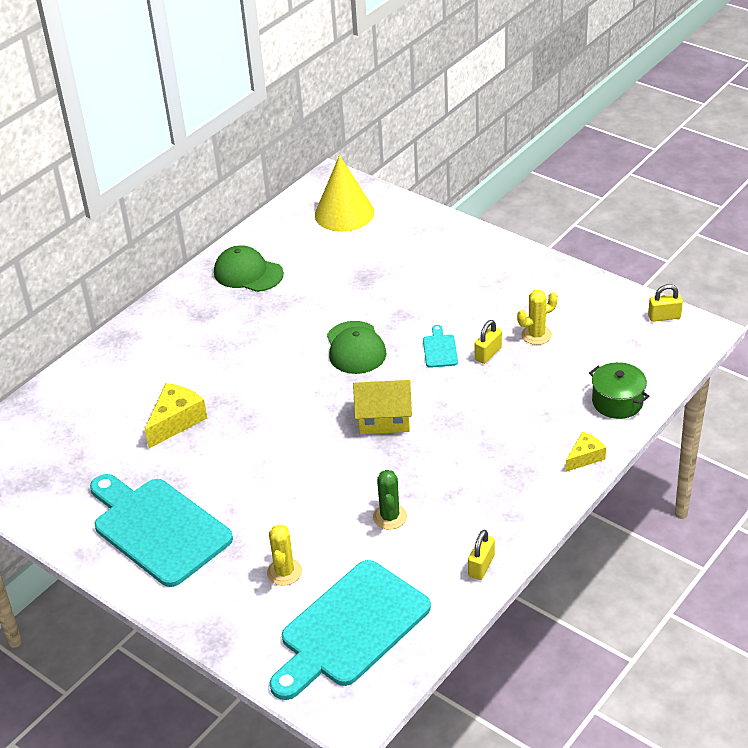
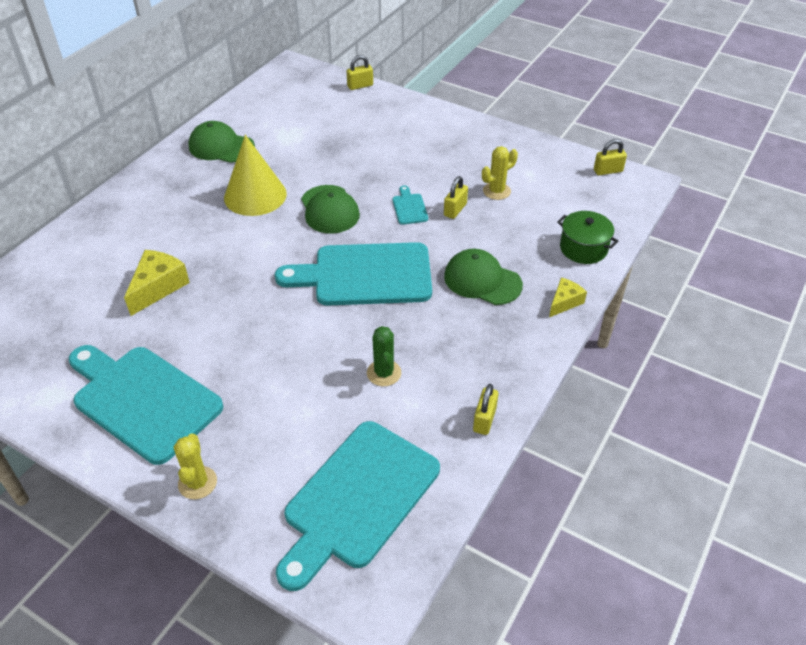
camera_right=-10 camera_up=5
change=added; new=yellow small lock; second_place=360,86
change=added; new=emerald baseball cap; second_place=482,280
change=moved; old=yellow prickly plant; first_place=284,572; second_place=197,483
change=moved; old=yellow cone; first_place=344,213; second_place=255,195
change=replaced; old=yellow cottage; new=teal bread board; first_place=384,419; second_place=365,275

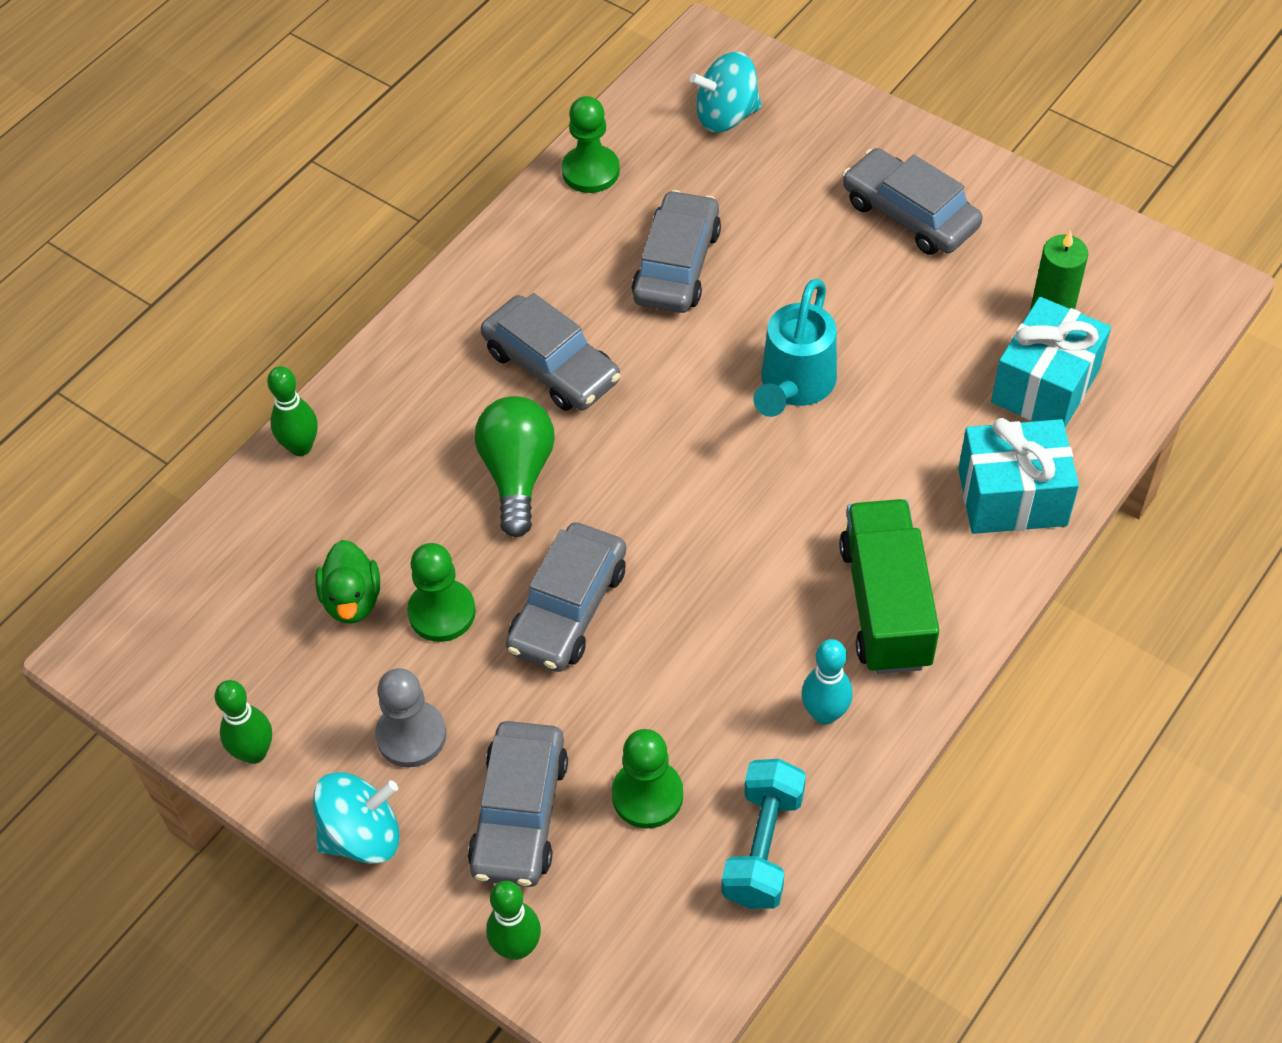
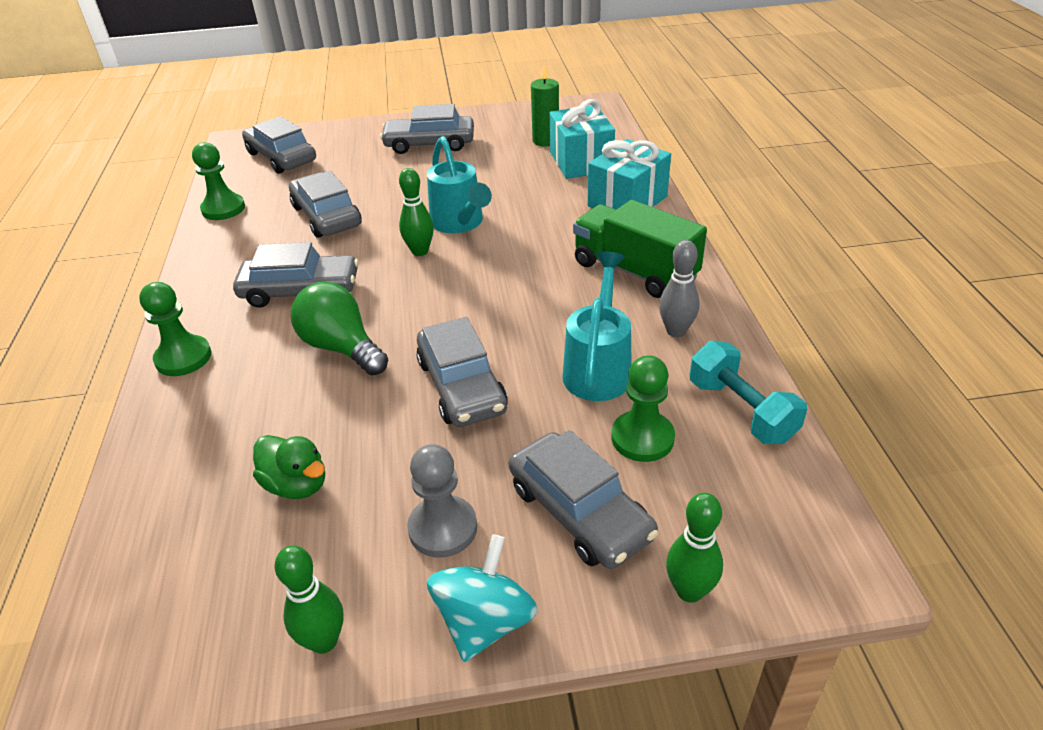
camera_right=-45 camera_up=-15
change=added; new=teal sprinkling can; second_place=598,368
change=moved; old=emerald bowling pin; first_place=300,447; second_place=420,251
change=moved; old=emerald chess pawn; first_place=442,612; second_place=183,358
change=replaced; old=teal whirligig; new=gray automobile; first_place=726,116; second_place=281,157
change=recoloured; old=teal bowling pin; new=gray bowling pin; first_place=824,713; second_place=676,331

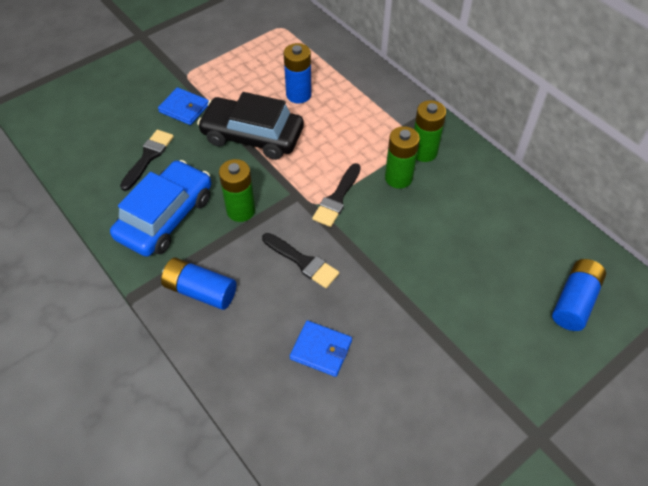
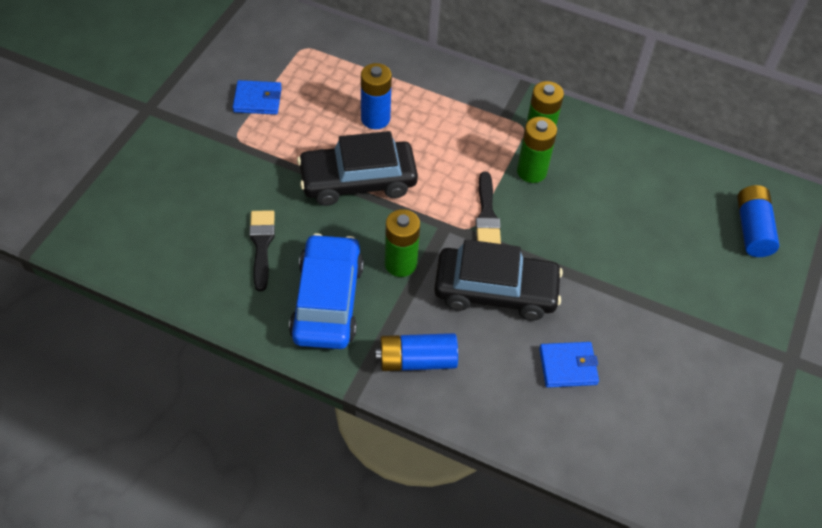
camera_right=-30 camera_up=0
change=moved; old=royal blue billfold; first_place=184,108; second_place=257,100
change=replaced; old=jet-black paint brush; new=jet-black automobile; first_place=302,261; second_place=495,291

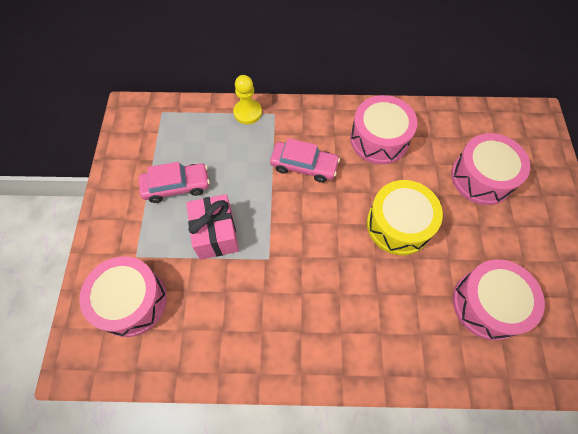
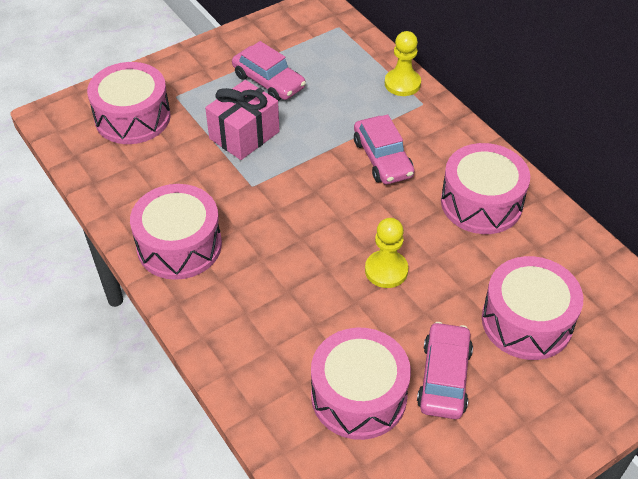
camera_right=55 camera_up=-15
change=added; new=rosy toy drum; second_place=179,245
change=added; new=rosy automobile; second_place=444,377
change=replaced; old=yellow toy drum; new=yellow chess pawn; first_place=398,224; second_place=386,270

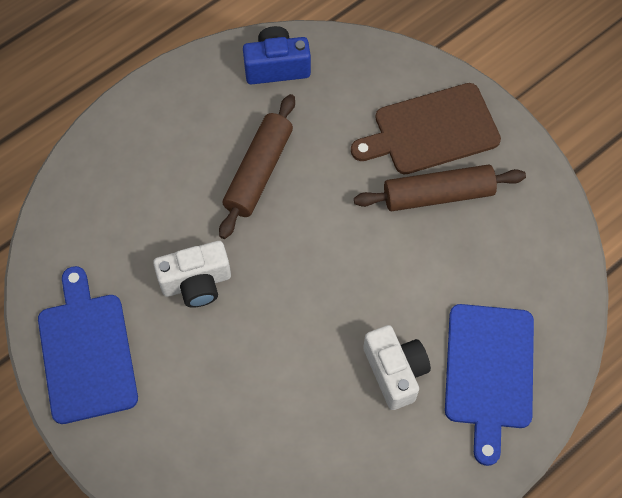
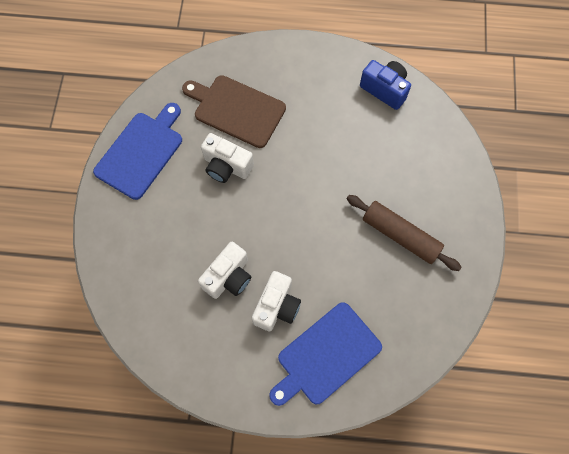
camera_right=45 camera_up=5
change=removed; old=brown rolling pin; first_place=259,172
change=added; new=pure white photo camera; second_place=228,277
change=moved; old=brown bread board; first_place=431,130; second_place=236,110

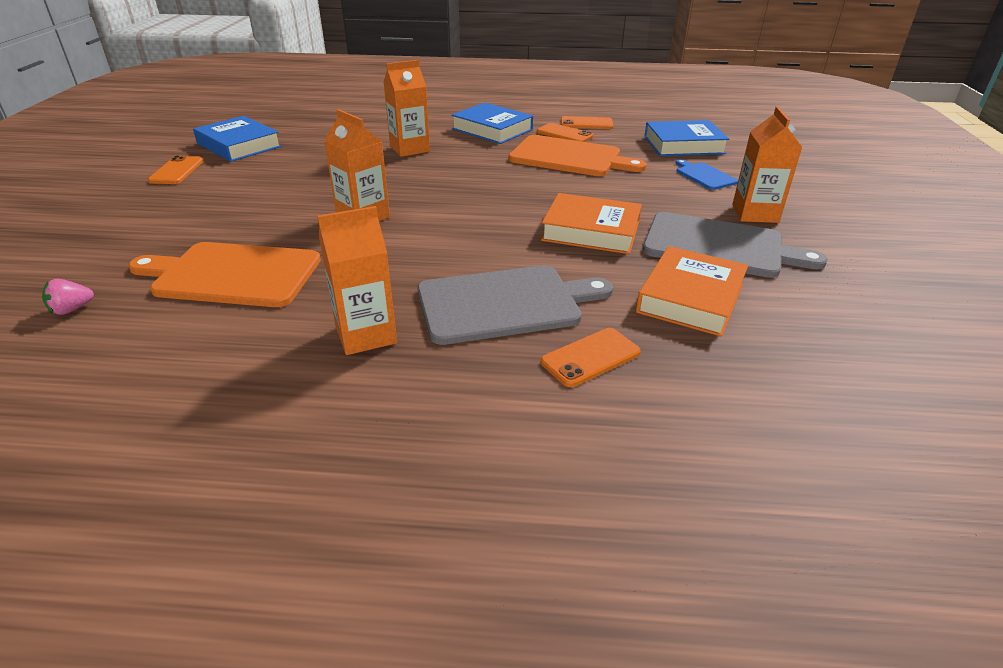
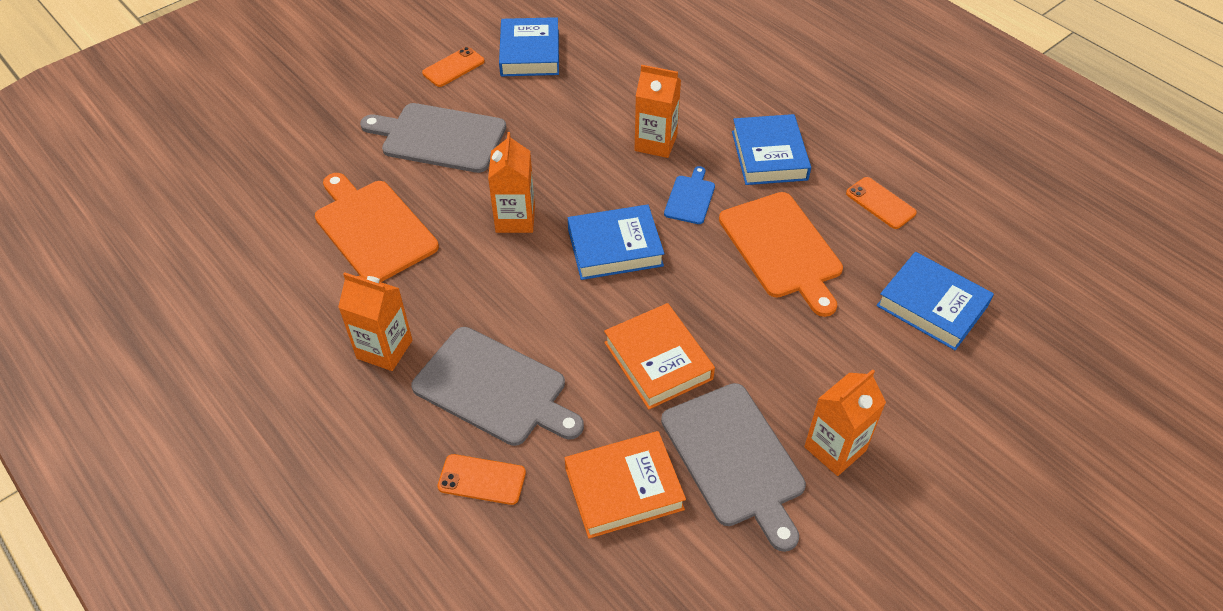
camera_right=45 camera_up=15
change=removed; old=rosy strawberry; first_place=72,309
change=removed; old=orange phone; first_place=564,134
change=added; new=gray bread board; second_place=439,137
change=added; new=royal blue book; second_place=615,248
change=moved; old=royal blue bread board; first_place=704,176; second_place=690,198

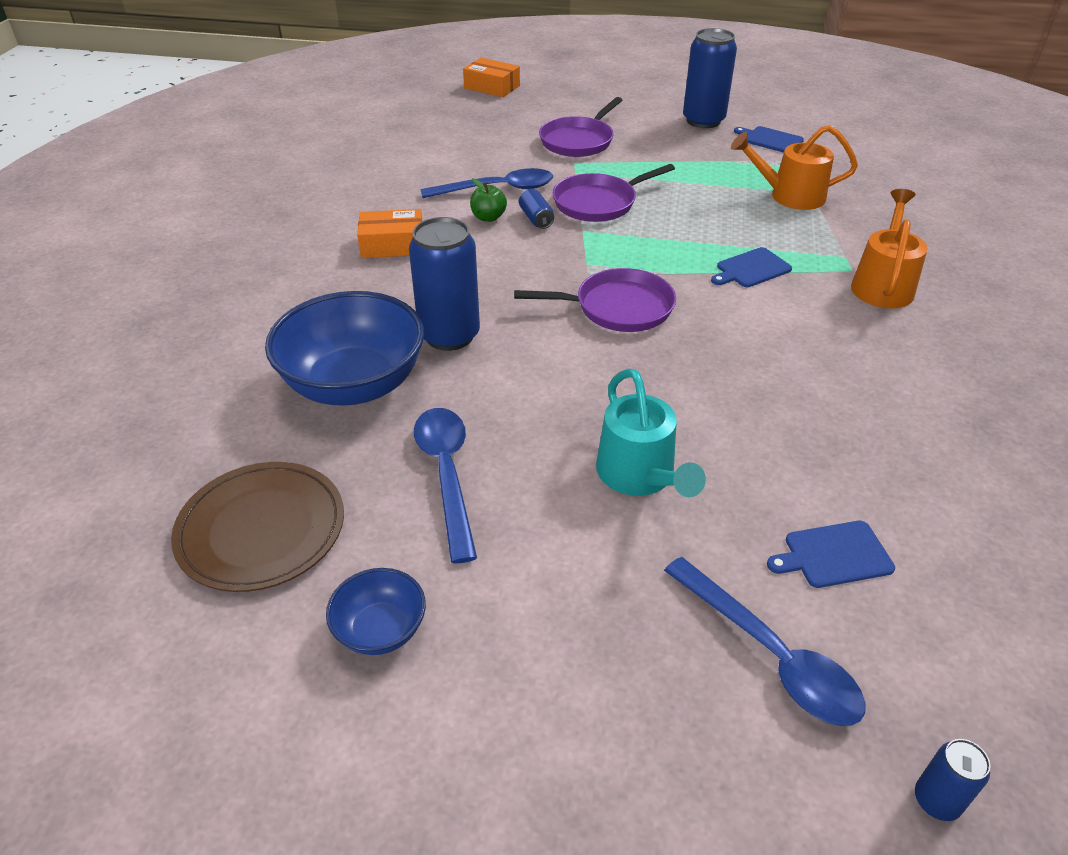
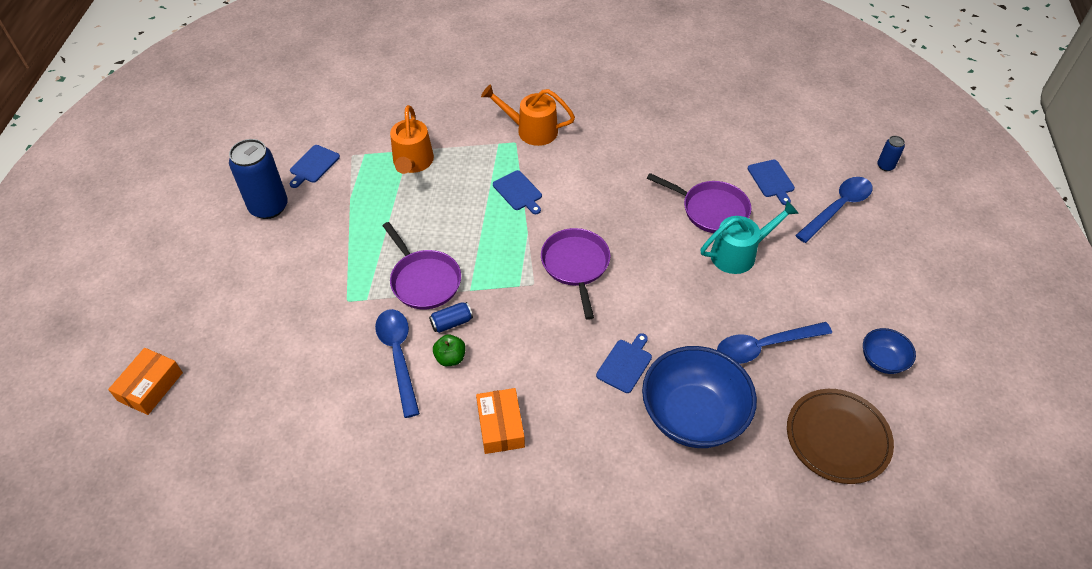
camera_right=-95 camera_up=10
change=moved; old=purple pan; first_place=578,141; second_place=711,210
change=replaced; old=royal blue soda can; new=royal blue bread board; first_place=449,335; second_place=625,364

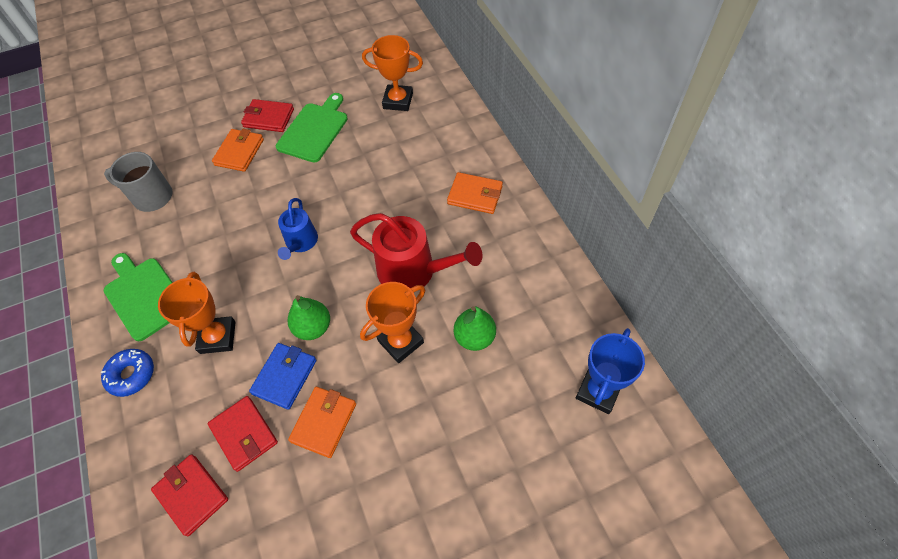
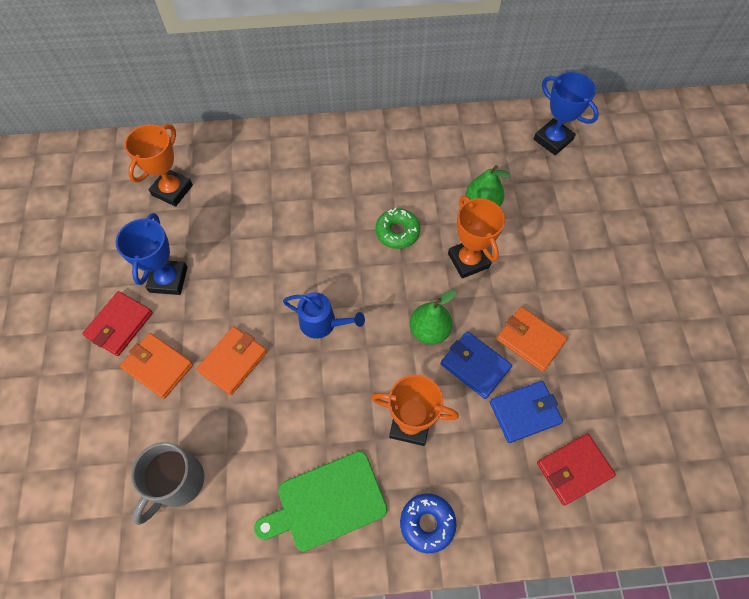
camera_right=-75 camera_up=5
change=moved; old=orange billfold; first_place=475,195; second_place=233,361
change=replaced; old=emerald bread board; new=royal blue trophy; first_place=314,130; second_place=168,279
change=replaced; old=crimson sprinkling can; new=emerald donut; first_place=413,271; second_place=397,232
change=recoloured; old=crimson billfold; new=royal blue billfold; first_place=244,434; second_place=524,412

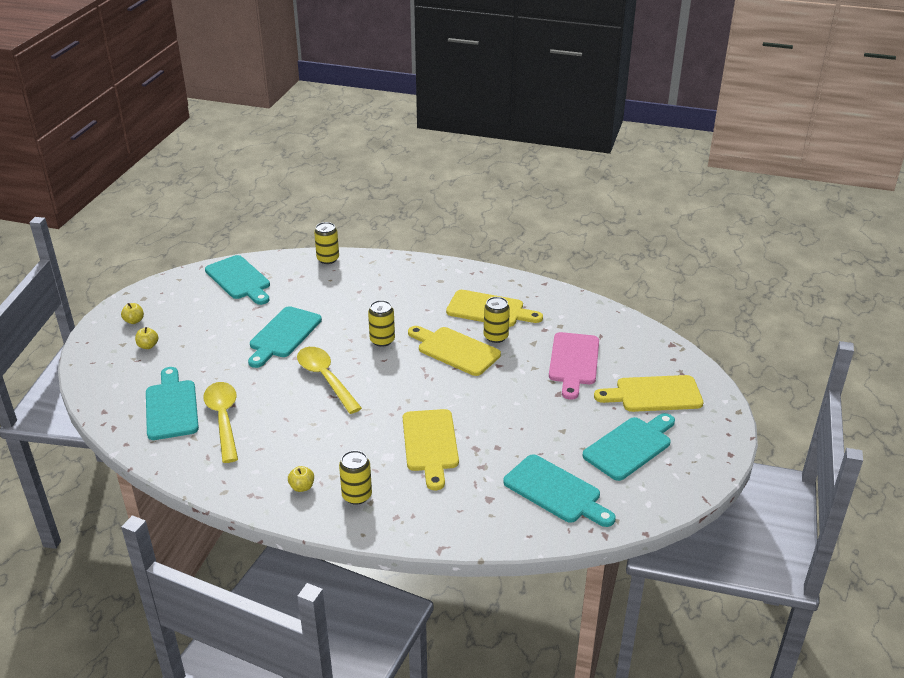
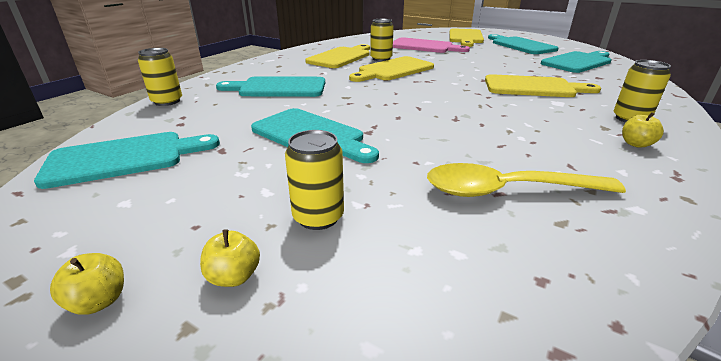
camera_right=-75 camera_up=-5
change=removed; old=yellow spoon; first_place=325,378
change=moved; old=teal bread board; first_place=171,407; second_place=278,88
change=moved; old=yellow soda can; first_place=382,340; second_place=318,217

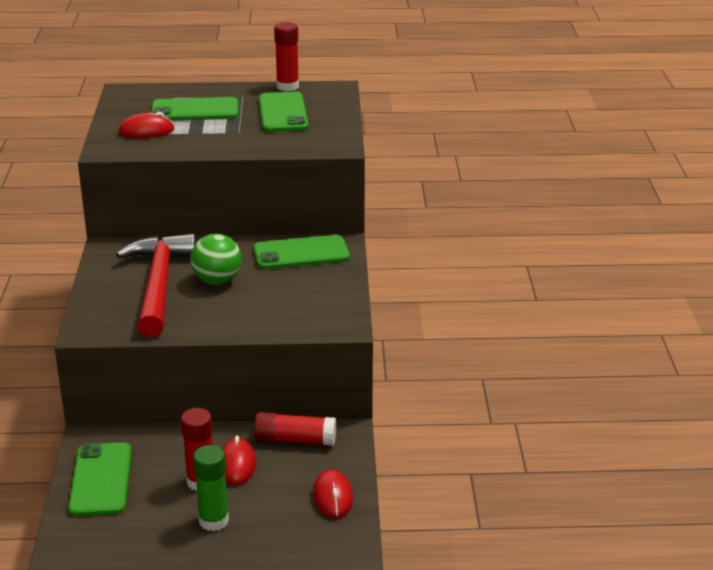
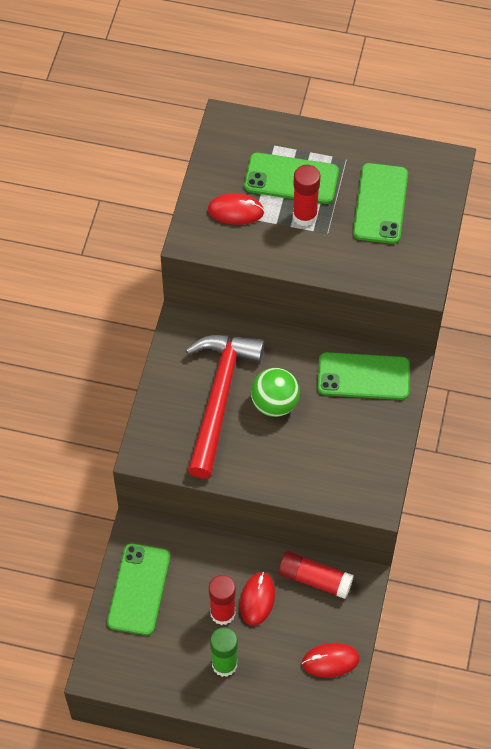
camera_right=15 camera_up=30
change=moved; old=crimson glue stick; first_place=287,86; second_place=304,216
change=turned; old=crimson mouse; first_place=333,497; second_place=330,661; degrees=75

